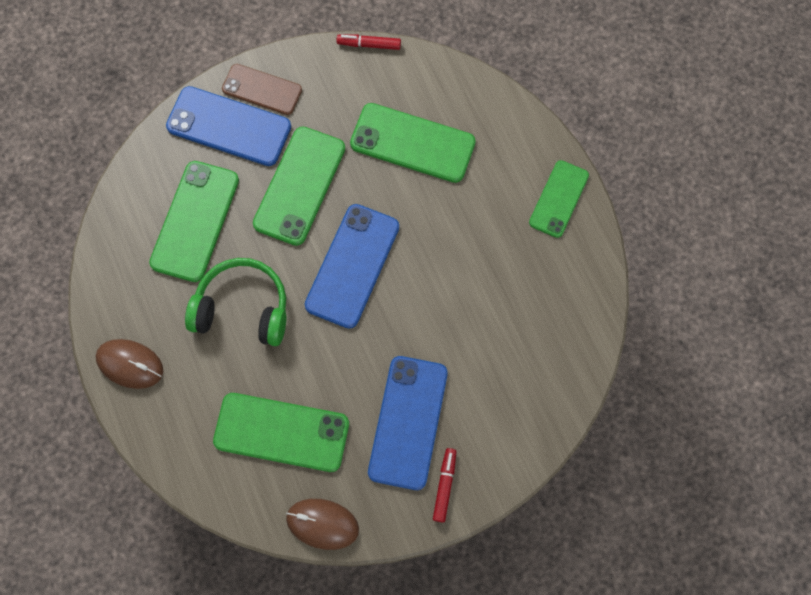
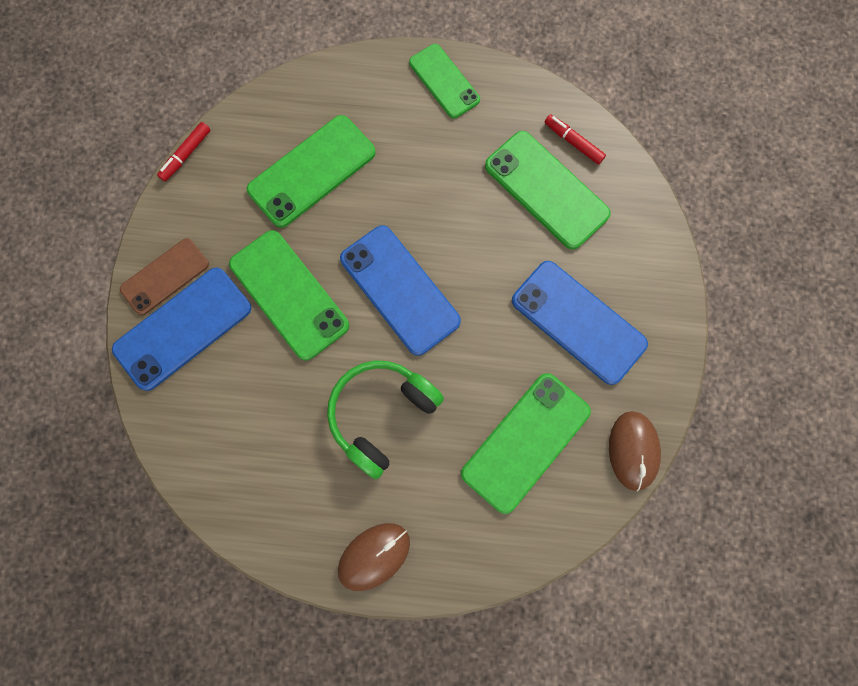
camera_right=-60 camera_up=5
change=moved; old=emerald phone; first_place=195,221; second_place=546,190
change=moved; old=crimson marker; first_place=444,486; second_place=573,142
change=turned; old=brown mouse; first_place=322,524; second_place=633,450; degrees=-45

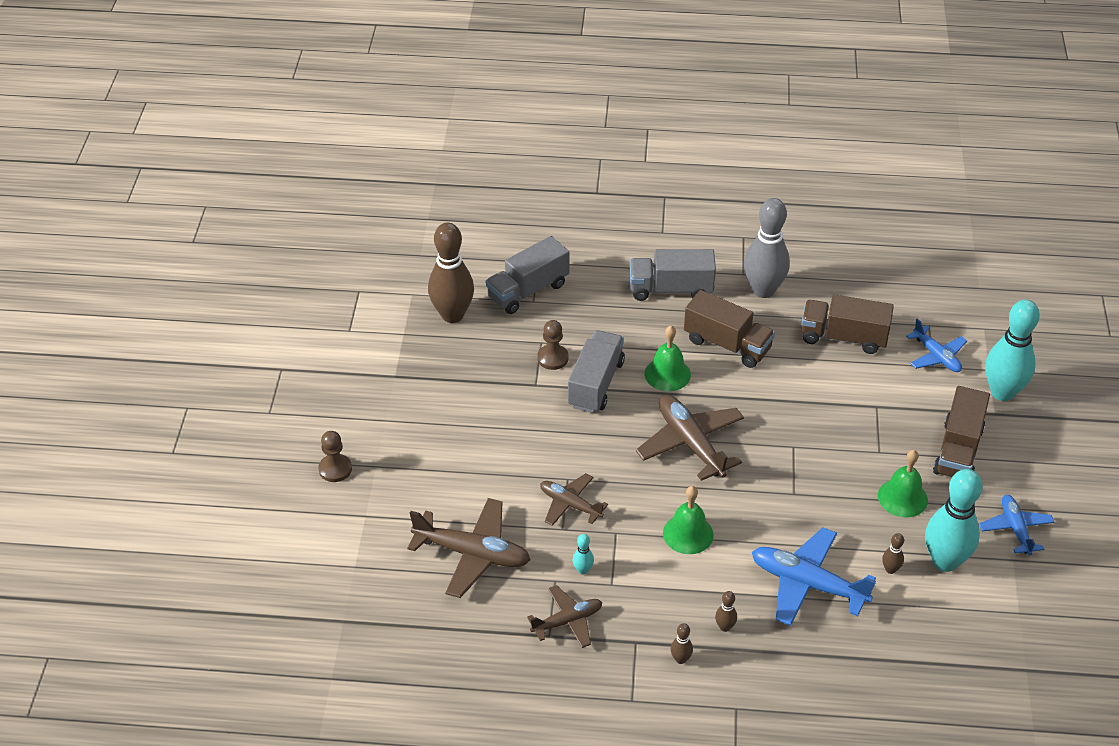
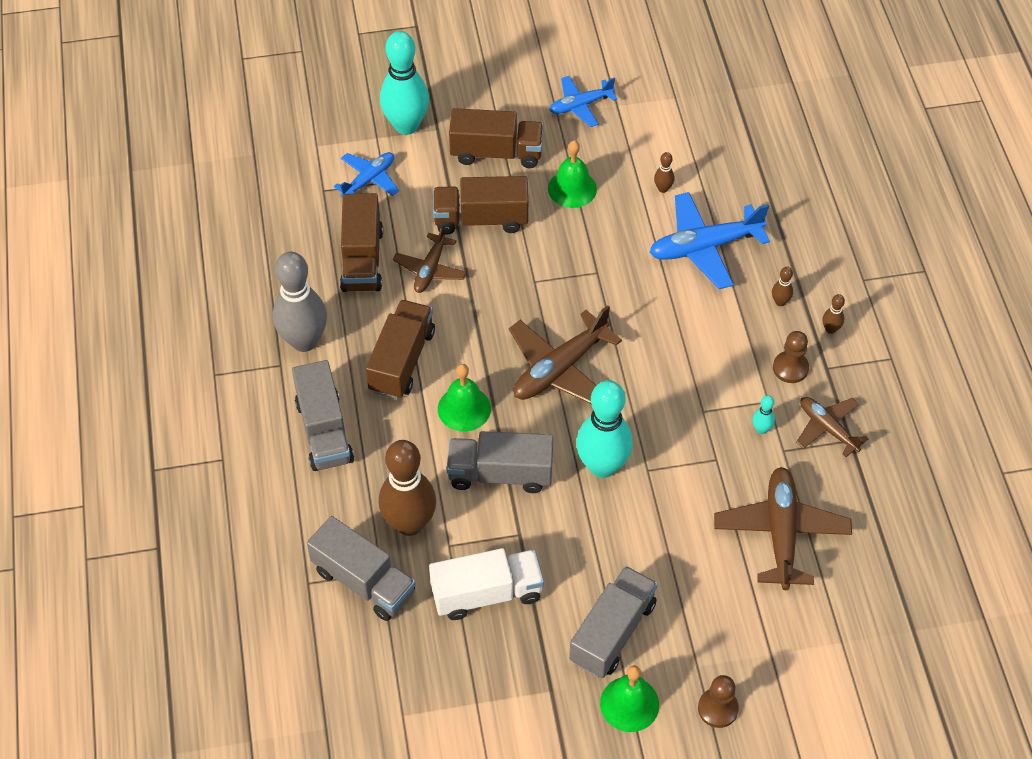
camera_right=-105 camera_up=10
change=added; new=pure white toy truck; second_place=487,593
change=added; new=brown toy truck; second_place=481,219
change=added; new=gray toy truck; second_place=612,632
change=moved; old=brown bowling pin; first_place=452,315; second_place=409,523
change=moved; old=brown chess pawn; first_place=552,358; second_place=790,368
change=moved; old=brown toy plane; first_place=570,504; second_place=430,269
change=moved; old=emerald school bell; first_place=688,534; second_place=629,704
change=moved; old=teal bowling pin; first_place=945,561; second_place=602,466
change=turned; old=royal blue toy plane; first_place=807,584; second_place=704,247; degrees=60

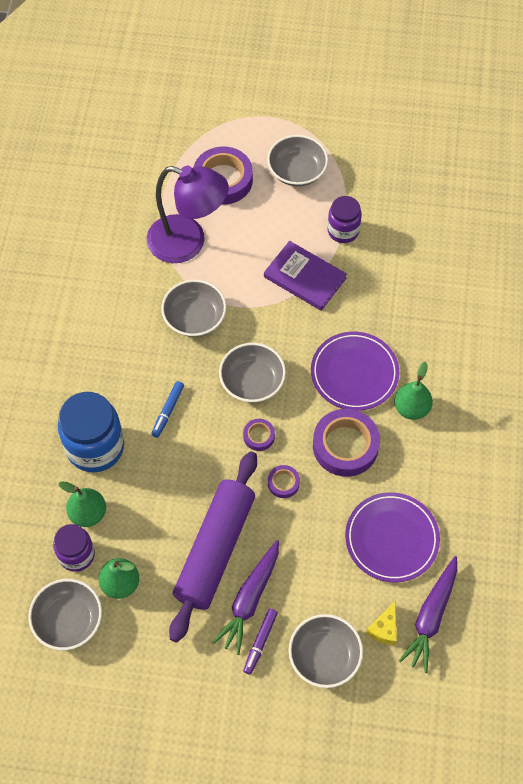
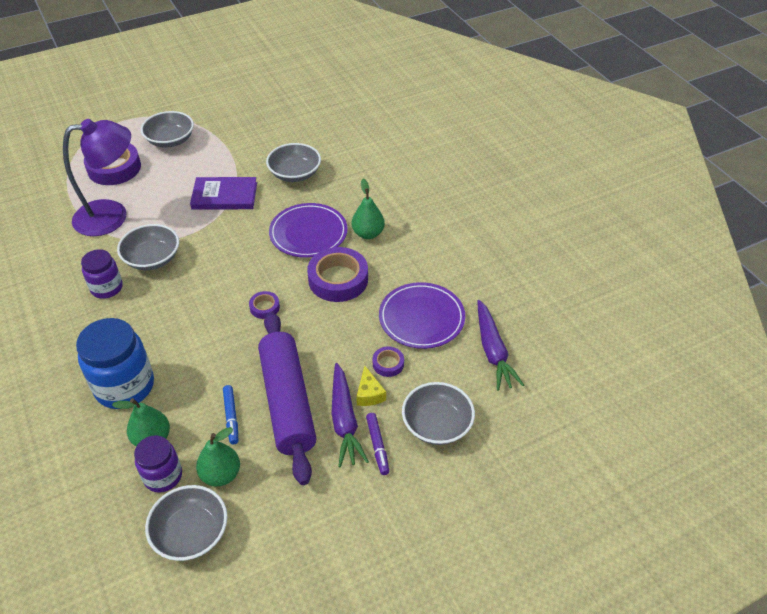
camera_right=-35 camera_up=-15
change=moved; old=royal blue marker; first_place=168,411; second_place=231,417
change=moved; old=gray deep dish; first_place=252,381; second_place=295,174
change=moved; old=purple sticky tape; first_place=283,483; second_place=388,364
change=moved; old=purple jar; first_place=343,231; second_place=107,288
change=moved; old=yellow cheese wedge; first_place=384,628; second_place=369,394

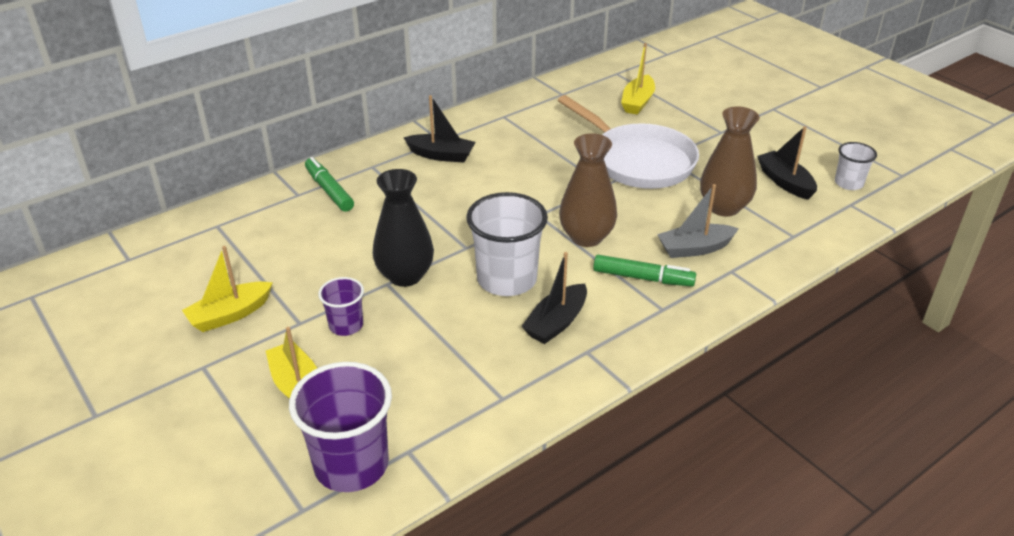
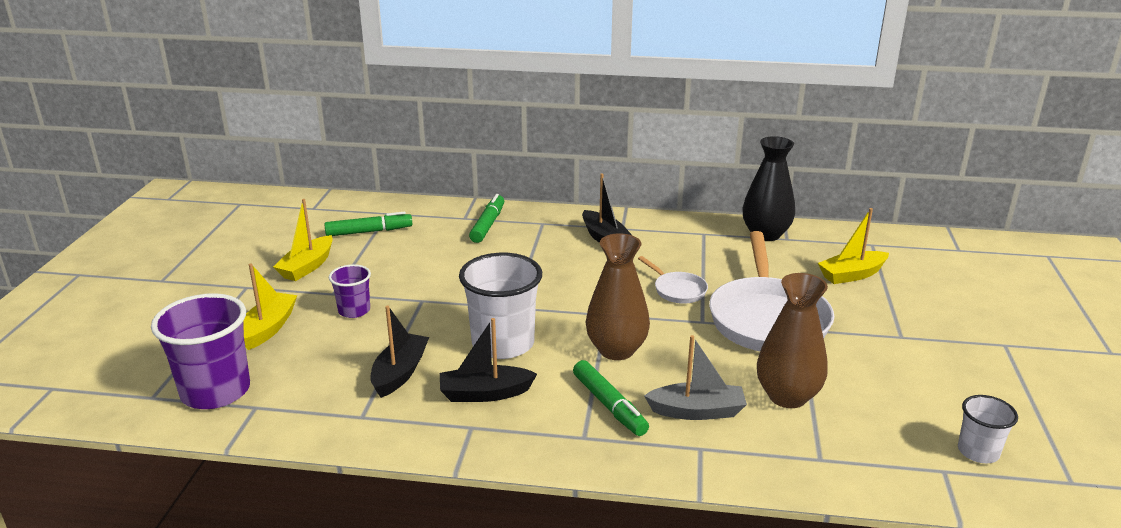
camera_right=45 camera_up=-10
change=added; new=emerald marker; second_place=369,232
change=added; new=pure white pan; second_place=677,290
change=moved; old=jet-black vase; first_place=405,275; second_place=765,234
change=moved; old=jet-black boat; first_place=785,182; second_place=400,373
change=turned; old=yellow boat; first_place=230,314; second_place=307,267; degrees=-75
change=turned; old=gray boat; first_place=694,248; second_place=697,411; degrees=150

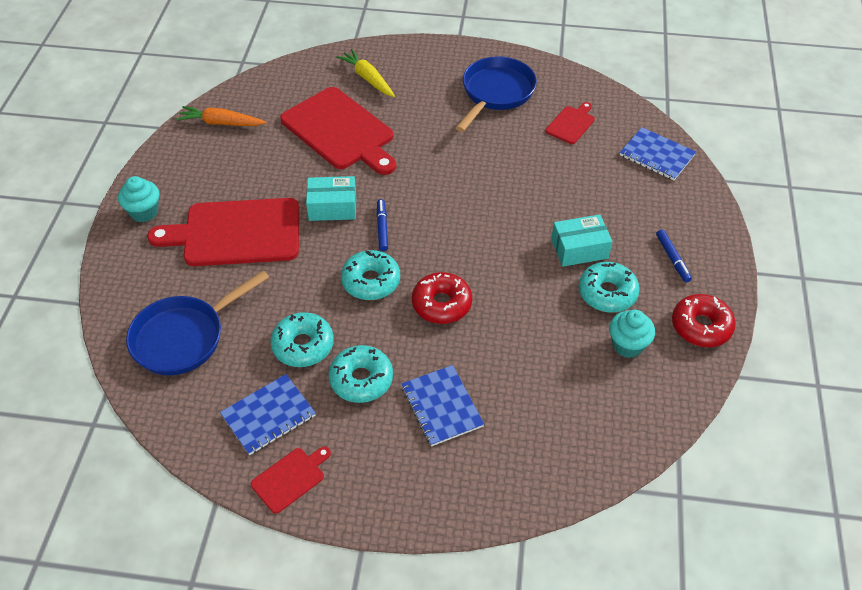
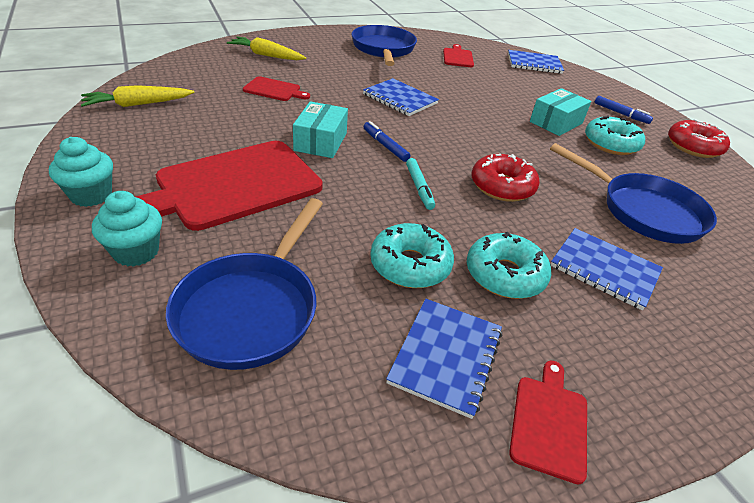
camera_right=-35 camera_up=-10
change=added; new=royal blue notebook; second_place=400,99
change=added; new=royal blue pan; second_place=644,211
change=moved; old=teal muffin; first_place=627,345; second_place=136,252
change=replaced; old=teal donut; new=teal marker; first_place=371,281; second_place=419,187
change=recoloured; old=orange root vegetable; new=yellow root vegetable; first_place=221,123; second_place=138,104
change=turned; old=teal package; first_place=332,207; second_place=321,141; degrees=-45
change=resized; old=crimson bread board; first_place=340,131; second_place=274,90; factor=0.46

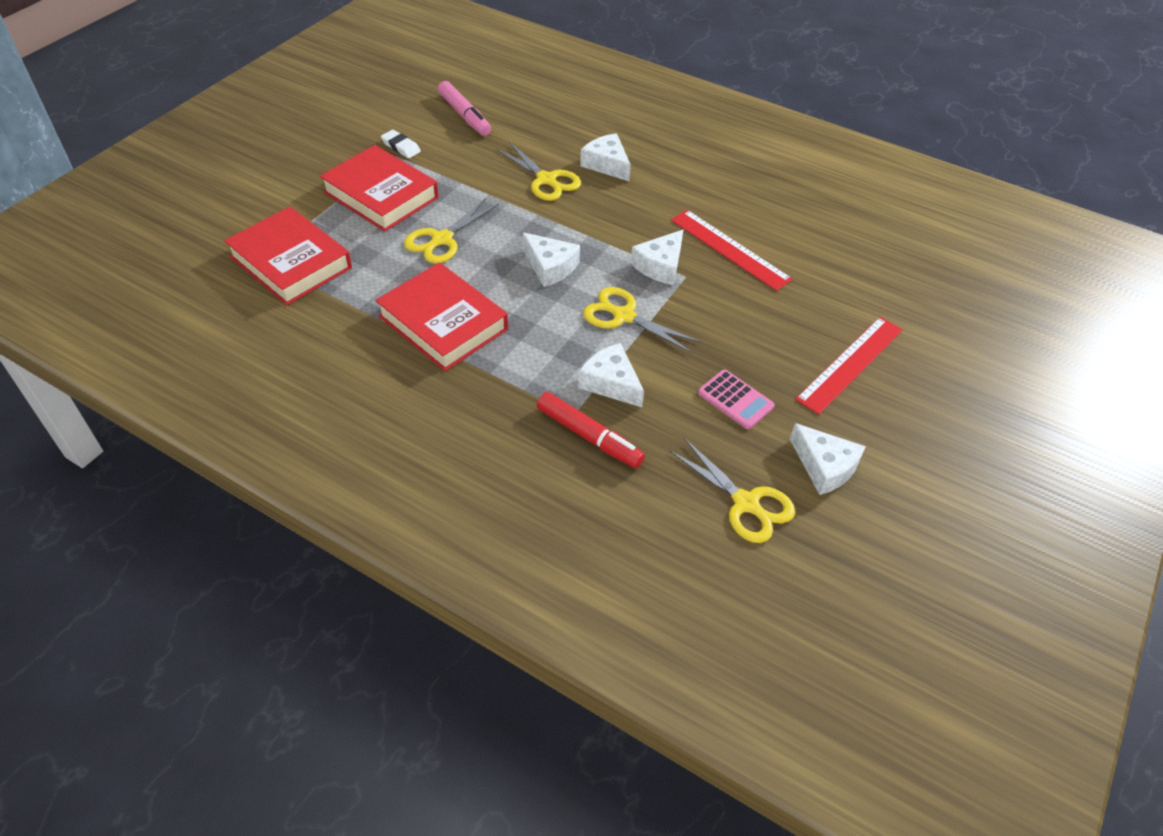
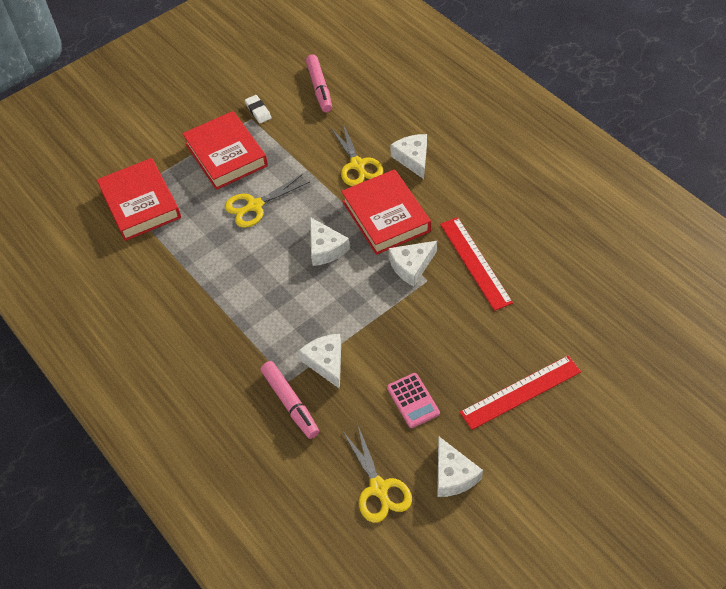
camera_right=25 camera_up=5
change=removed; old=yellow shears; first_place=623,316
change=moved; old=crimson book; first_place=443,323; second_place=385,216
change=recoloured; old=crimson marker; new=rosy marker; first_place=589,437; second_place=290,403

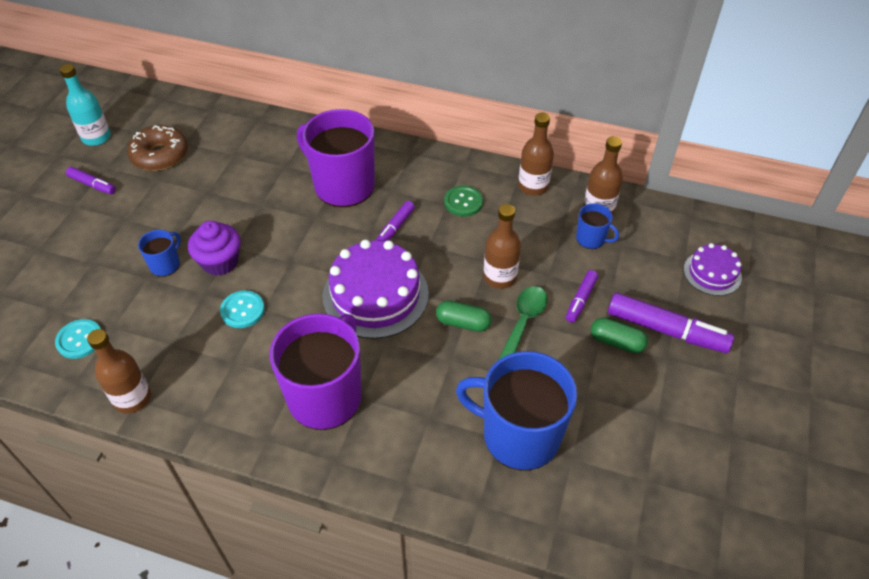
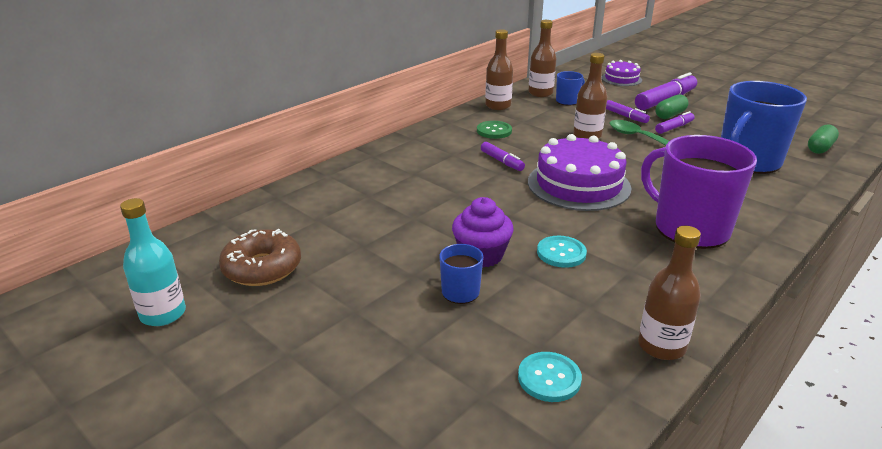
camera_right=-65 camera_up=-20
change=removed; old=purple mug; first_place=342,185
change=moved; old=purple marker; first_place=92,185; second_place=674,127
change=moved; old=emerald pill shape; first_place=463,323; second_place=820,148

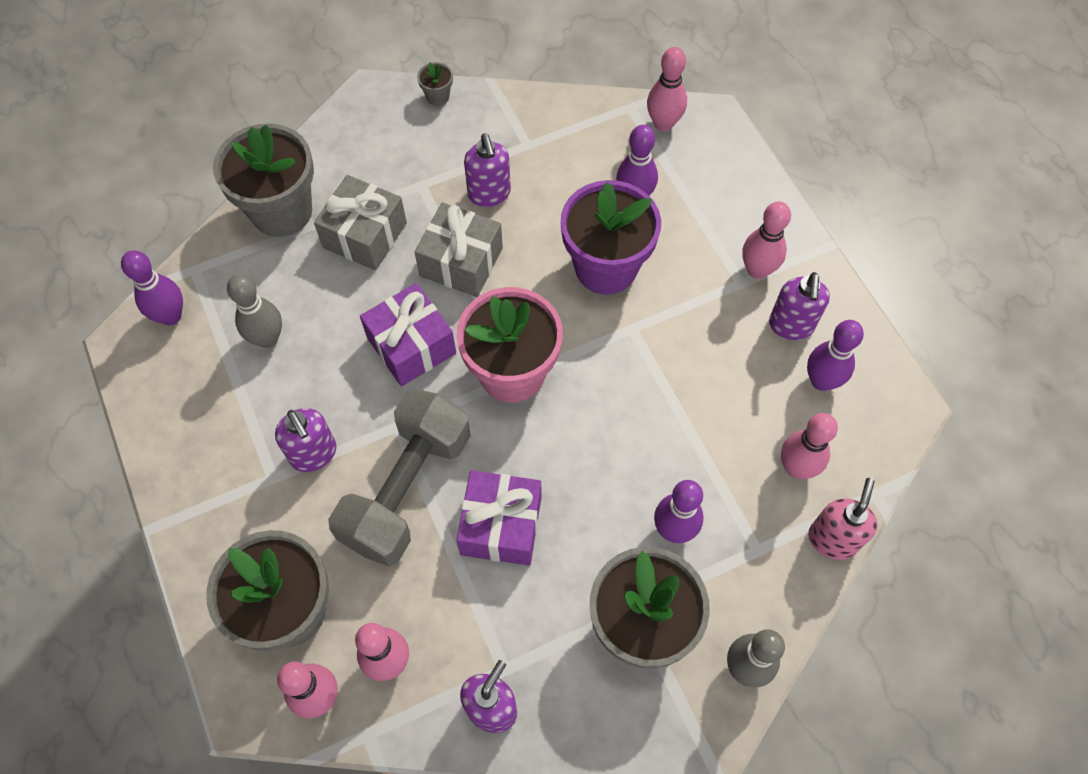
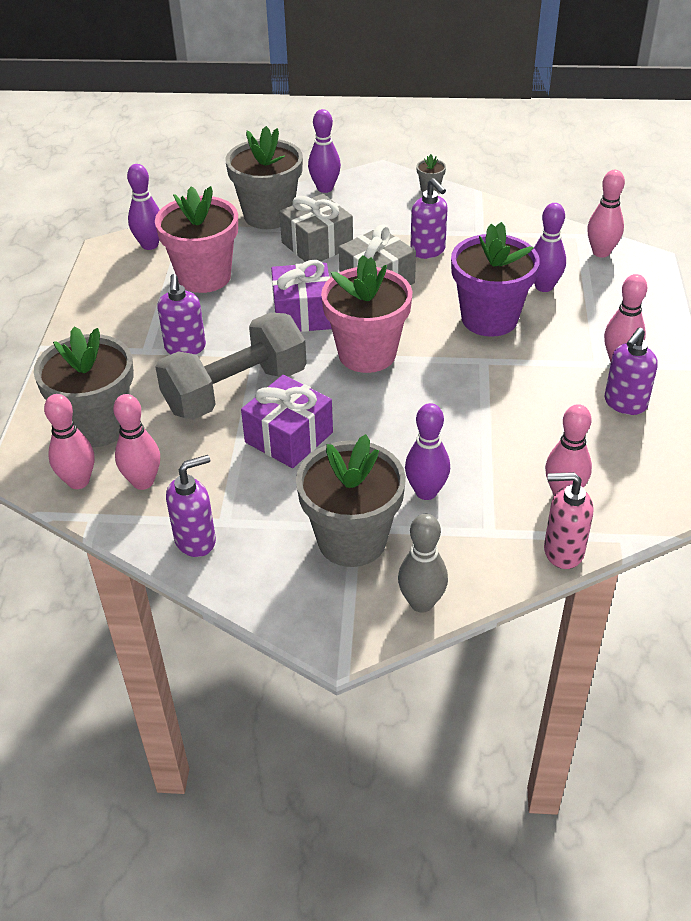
camera_right=30 camera_up=-20
change=moved; old=purple bowling pin; first_place=821,381; second_place=325,188
change=replaced; old=gray bowling pin; new=rosy flower pot; first_place=267,338; second_place=204,277
change=turned; old=purple pump bottle; first_place=489,194; second_place=428,251; degrees=-45
change=turned; old=rosy pump bottle; first_place=832,539; second_place=562,551; degrees=-135

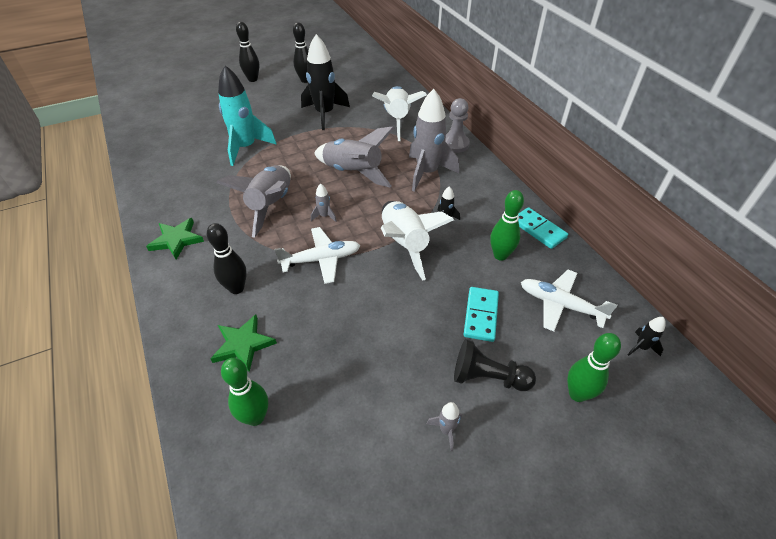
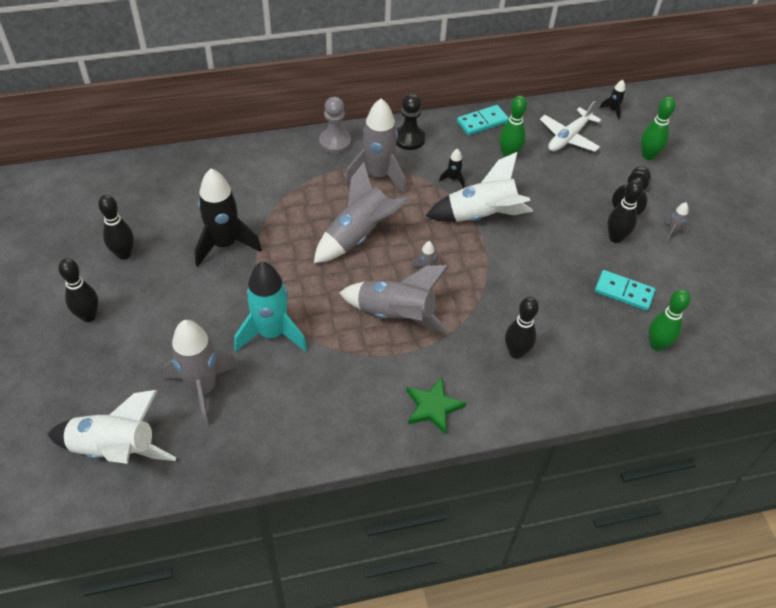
camera_right=-80 camera_up=5
change=removed; old=emerald five-pointed star; first_place=243,344
change=removed; old=pure white toy plane; first_place=321,259
change=added; new=gray toy rocket; second_place=203,389
change=added; new=jet-black chess pawn; second_place=409,139
change=added; new=jet-black bowling pin; second_place=615,238
change=moved; old=pure white toy rocket; first_place=397,120; second_place=115,449
change=moved; old=teal domino piece; first_place=481,315; second_place=624,292

